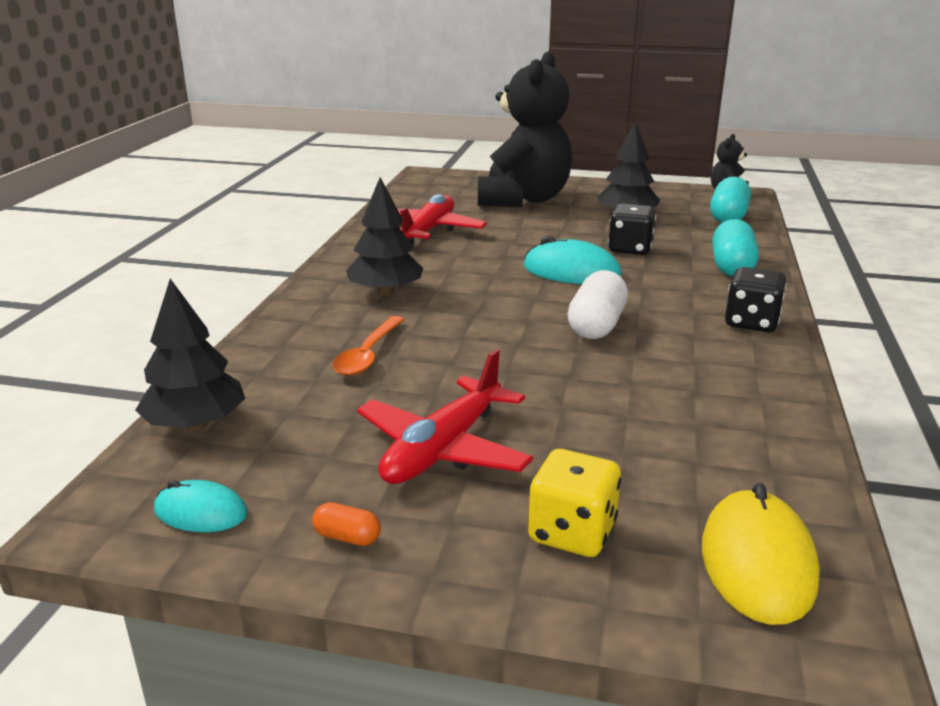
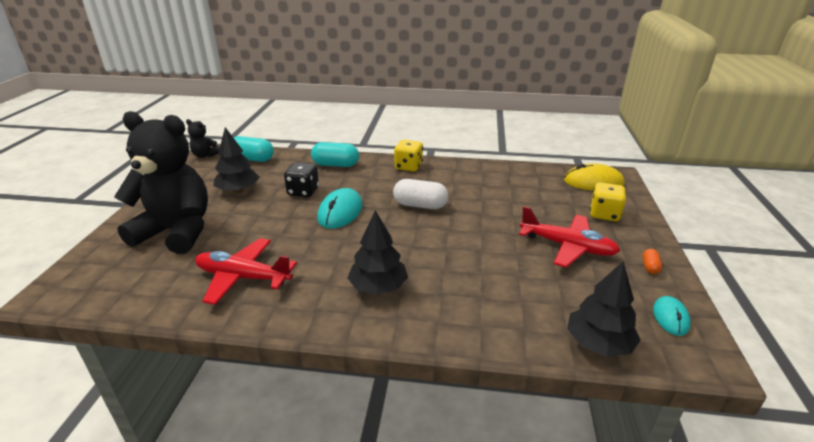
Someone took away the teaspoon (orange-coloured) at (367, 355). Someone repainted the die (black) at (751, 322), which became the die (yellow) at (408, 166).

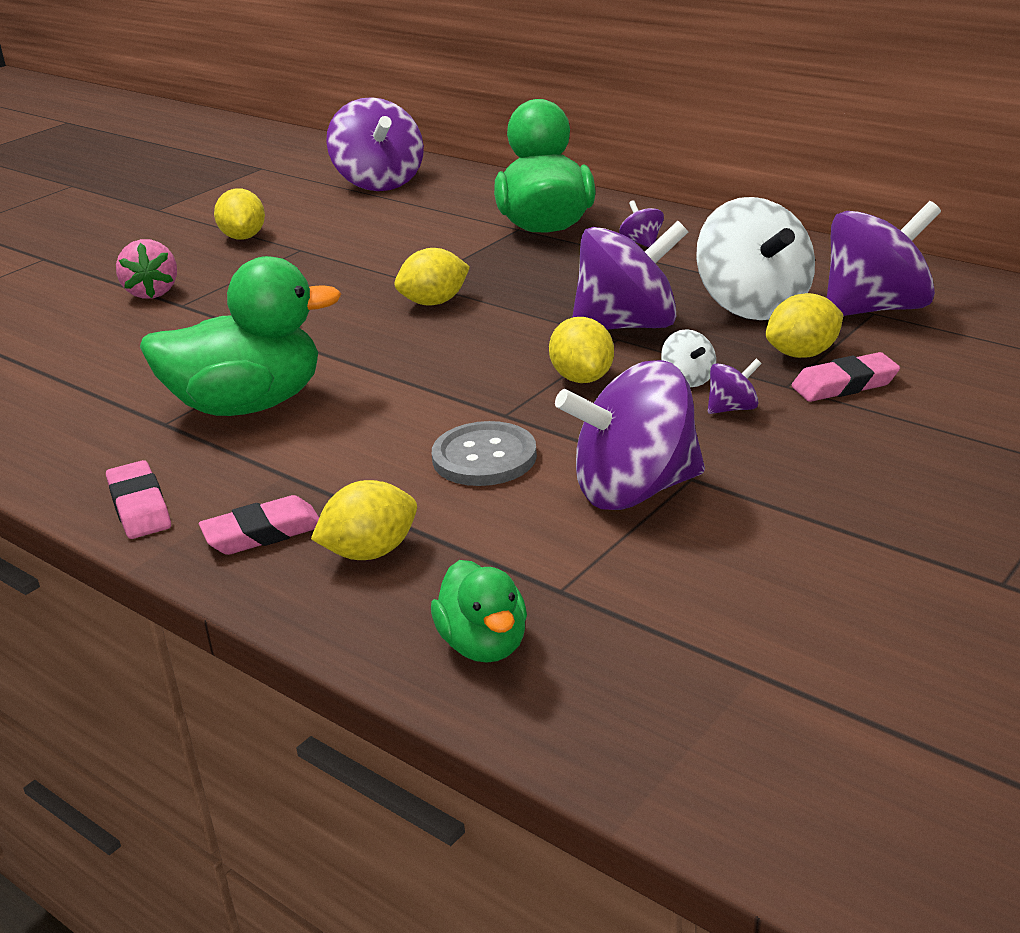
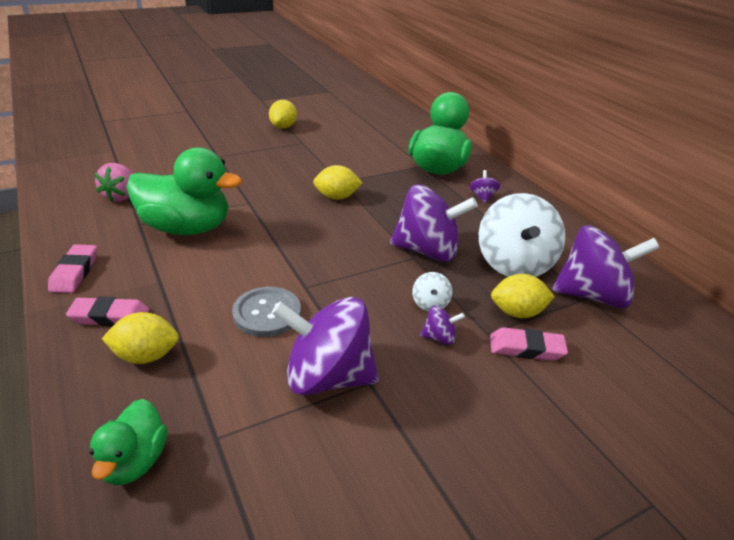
Someone carried the strawberry (pink) from (152, 292) to (121, 196). Someone took away the whirligig (violet) at (379, 182). Someone took away the lemon (yellow) at (582, 378).

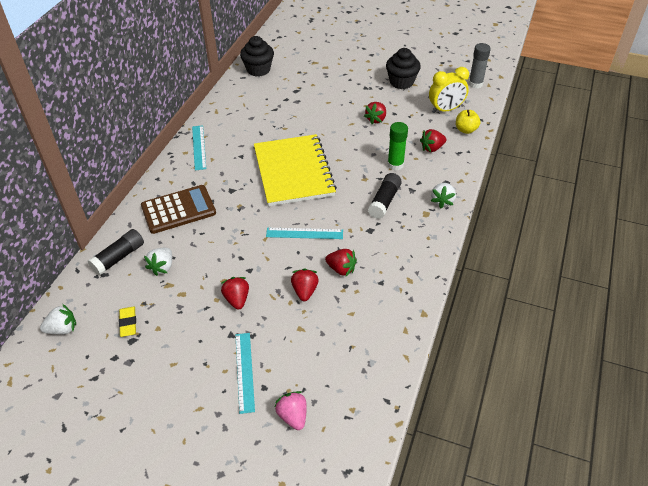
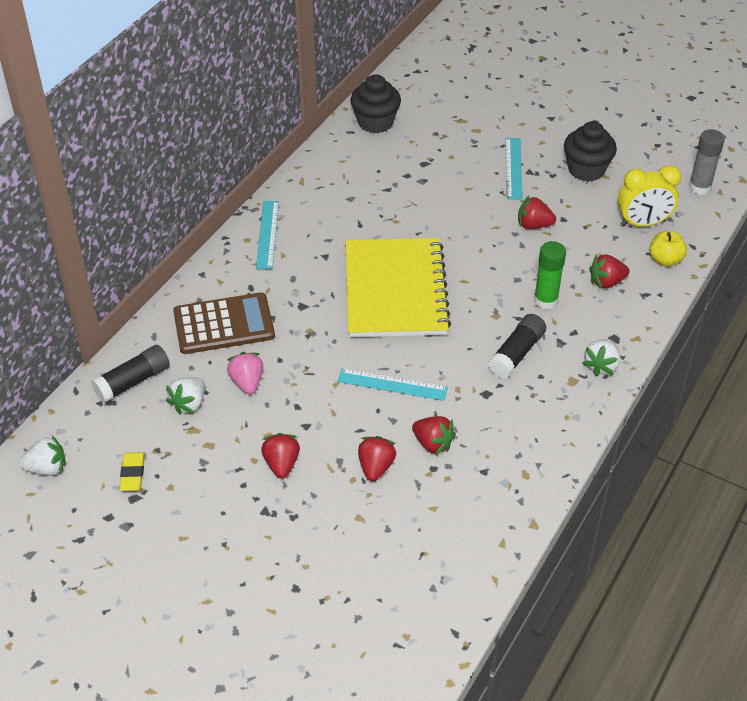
Someone carried the measuring stick (aqua) from (244, 371) to (513, 168). Someone carried the strawberry (pink) from (293, 416) to (247, 382). Someone rotated the strawberry (red) at (376, 119) by 60 degrees clockwise.

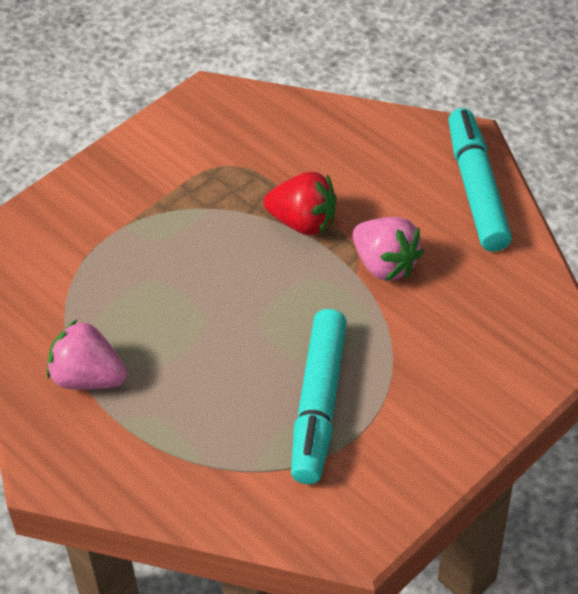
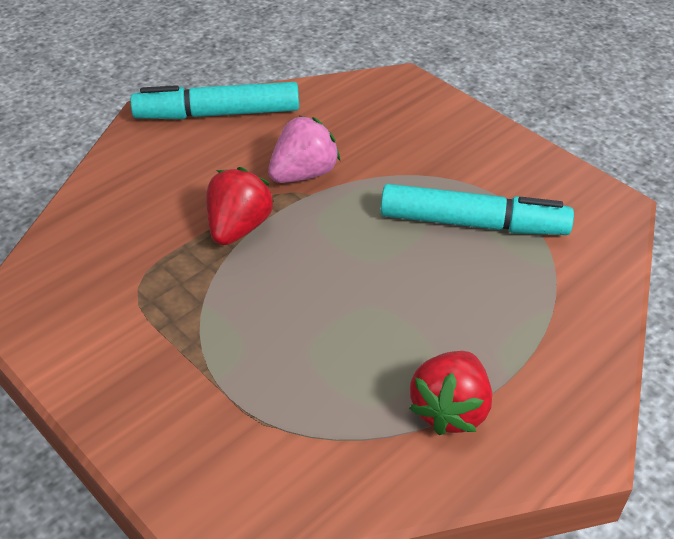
Someone repainted the strawberry (pink) at (88, 377), which became the strawberry (red) at (450, 409).

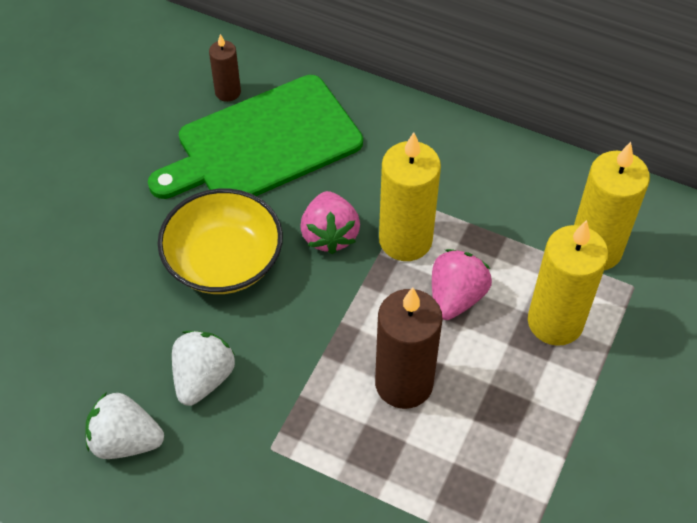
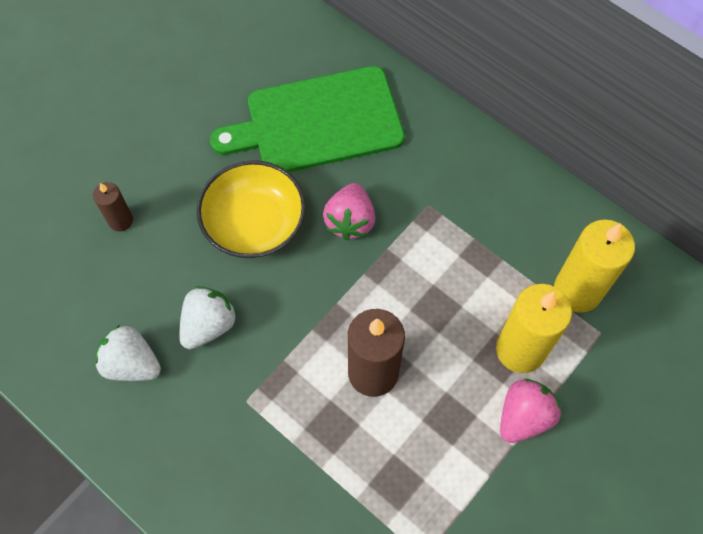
Someone carried the wax candle (dark brown) from (228, 92) to (120, 220). Someone took away the wax candle (yellow) at (405, 240). Someone carried the strawberry (pink) from (456, 297) to (523, 416).

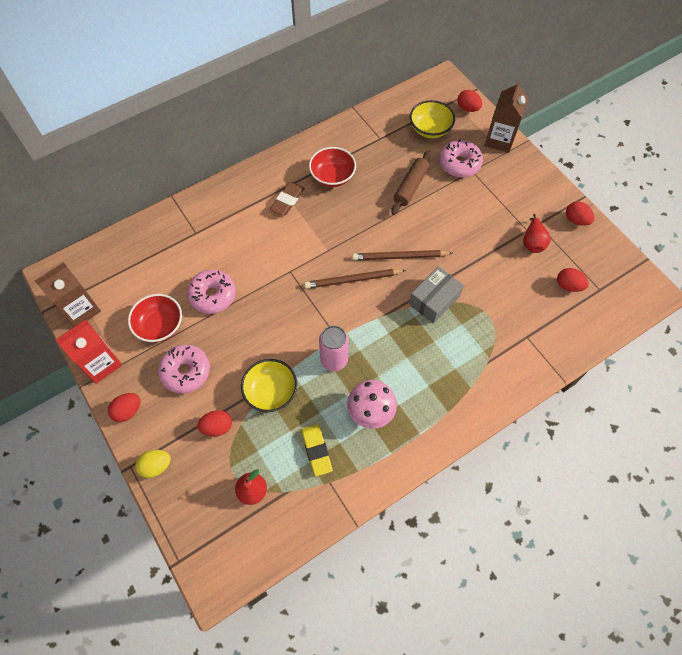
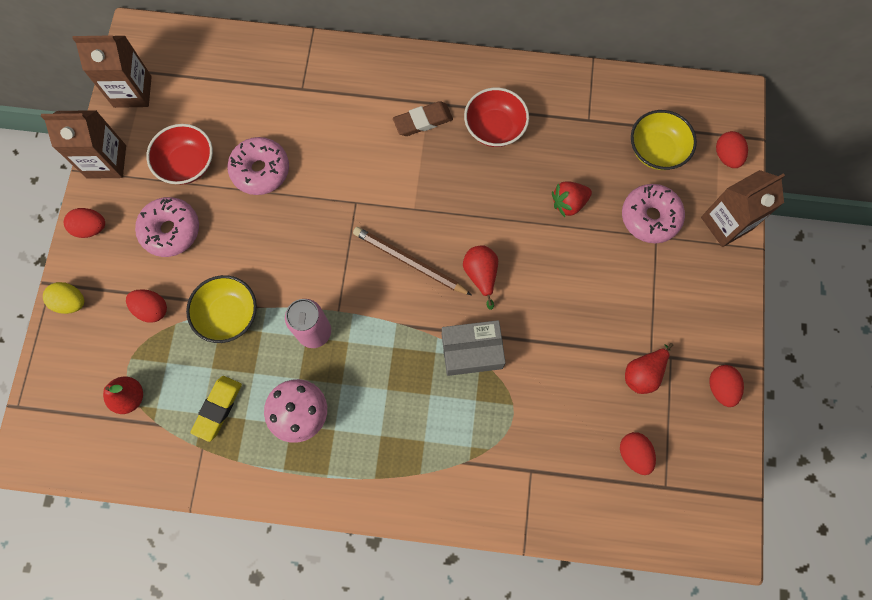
Someone repainted the carton (red) at (101, 363), which became the carton (dark brown) at (106, 161). Someone swapped the pencil (dark brown) at (400, 257) for the toy pear (red) at (481, 275). Someone swapped the dough roller (dark brown) at (410, 186) for the strawberry (red) at (568, 203).

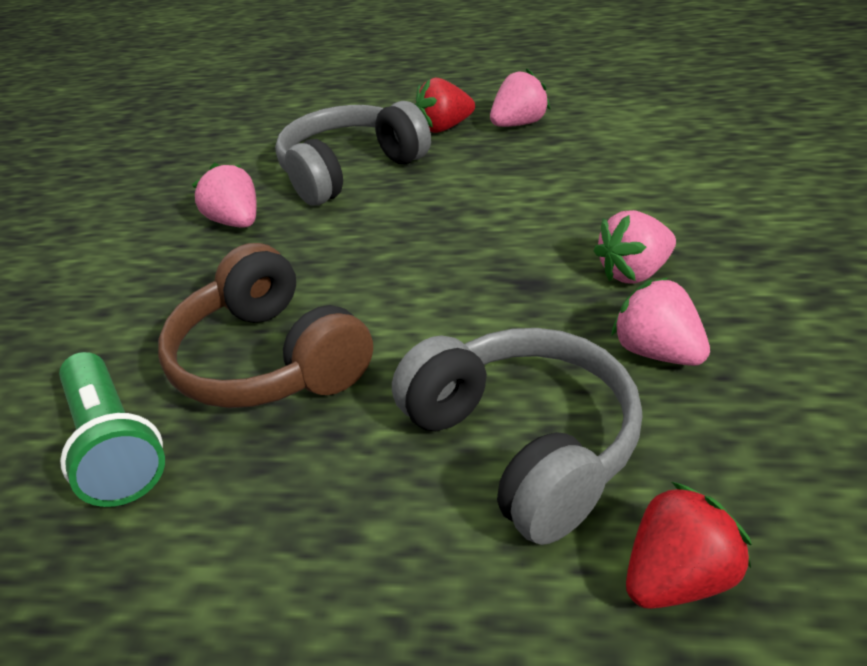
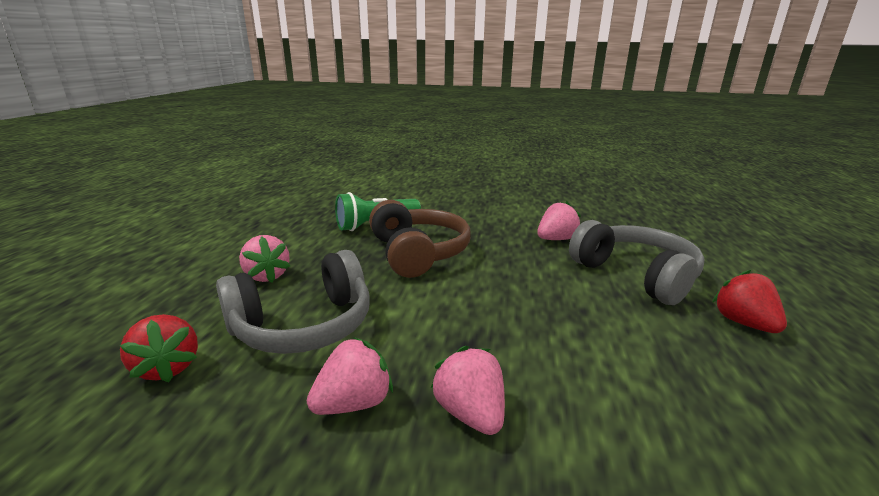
Someone rotated the over-ear headphones (dark brown) at (270, 360) by 105 degrees clockwise. Someone carried the strawberry (pink) from (519, 124) to (267, 276).

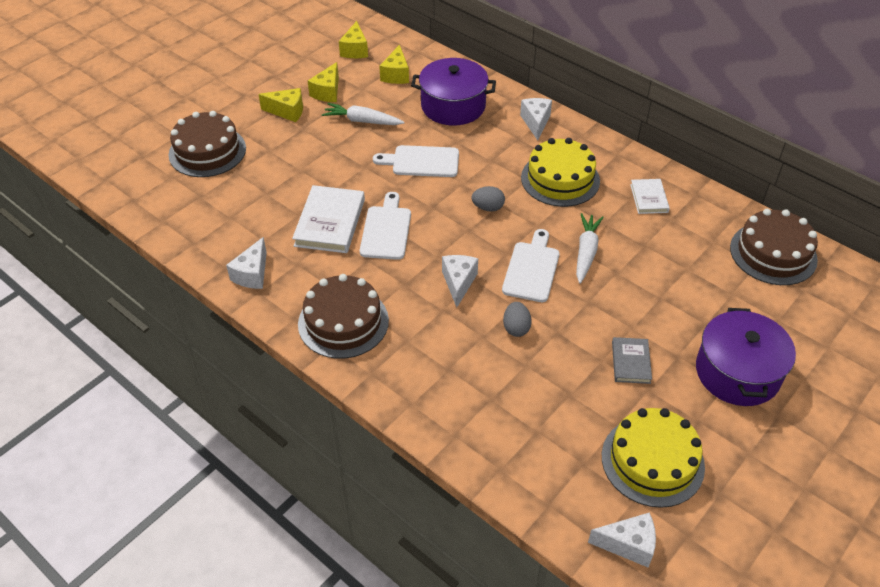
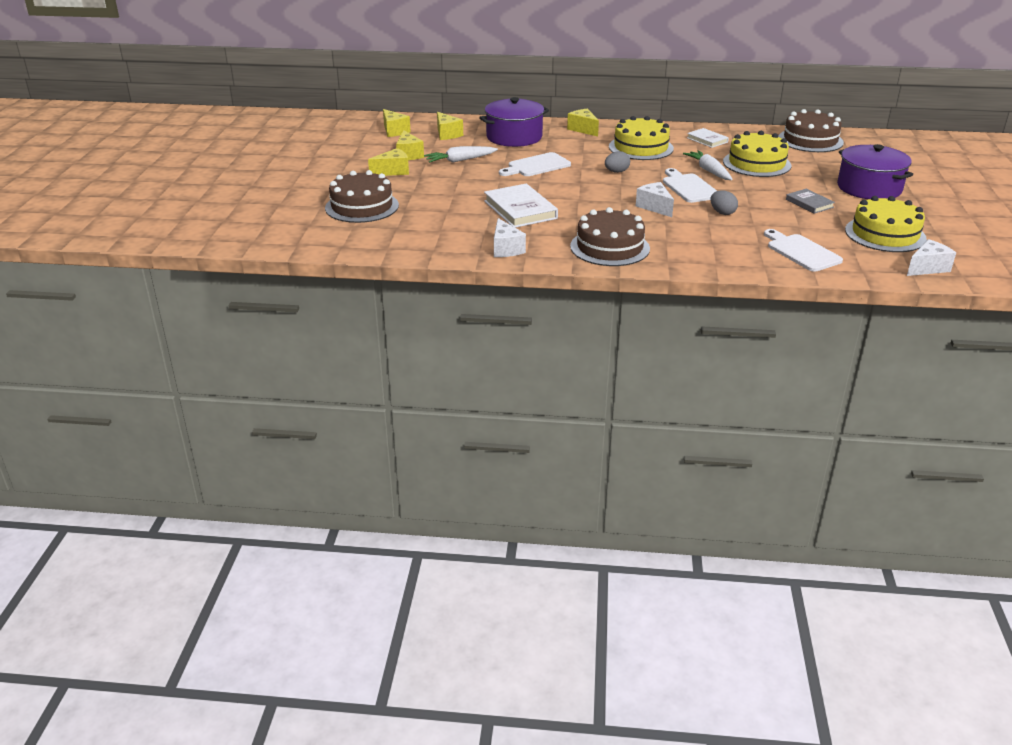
Someone carried the chopping board (snow-white) from (386, 230) to (801, 252). Someone repainted the cheese (snow-white) at (536, 122), which became the cheese (yellow) at (583, 129). Someone put down the layer cake (yellow) at (756, 163).

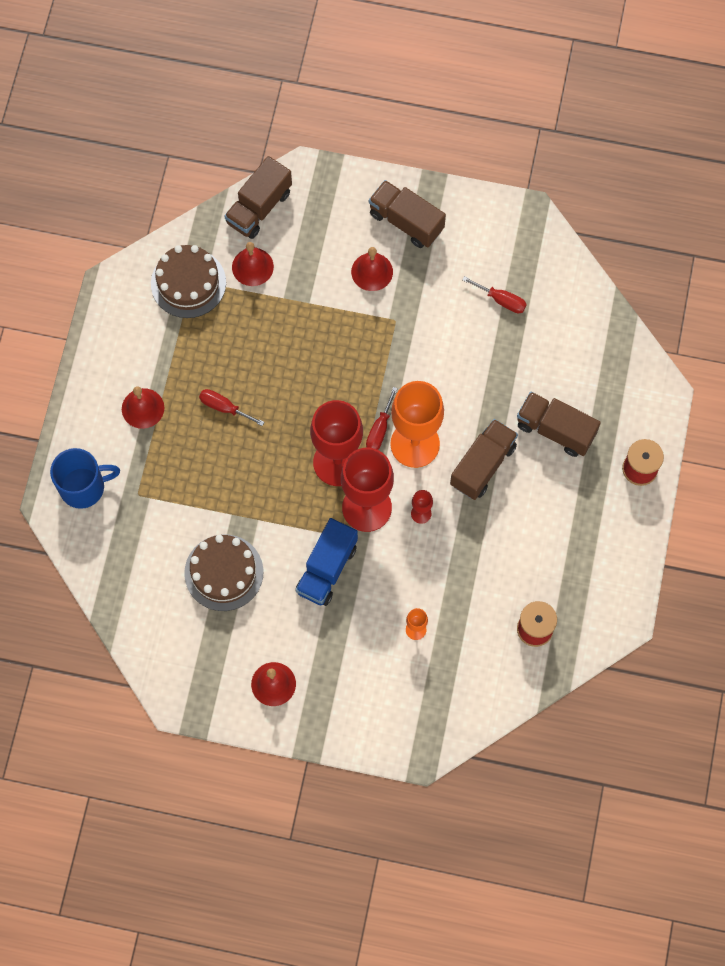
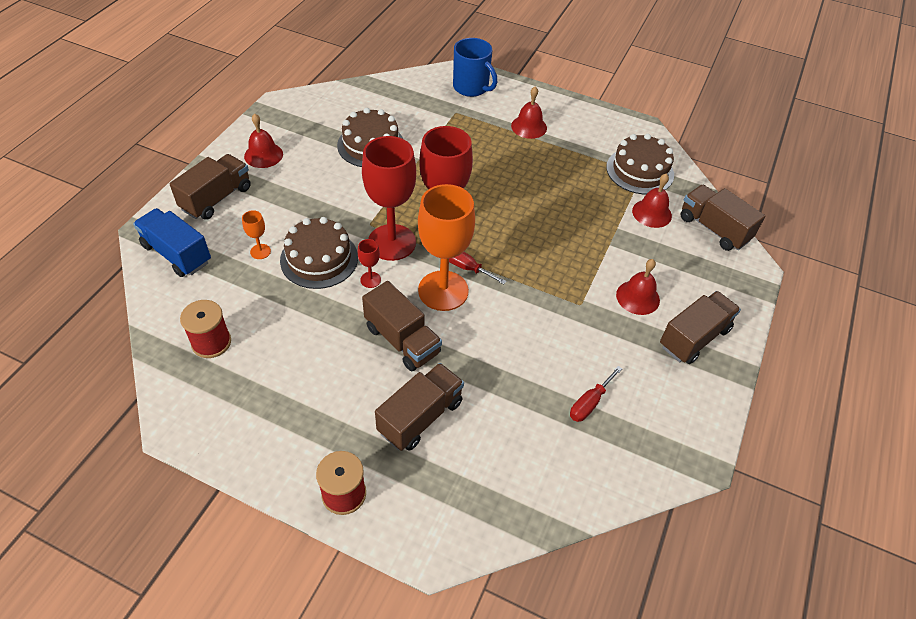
Someone rotated the mug (royal blue) at (83, 487) by 45 degrees counterclockwise. Someone took away the flat screwdriver (red) at (224, 407). Someone carried the lorry (royal blue) from (327, 569) to (177, 254). Someone put down the lorry (dark brown) at (216, 198). Someone put down the layer cake (dark brown) at (319, 259).

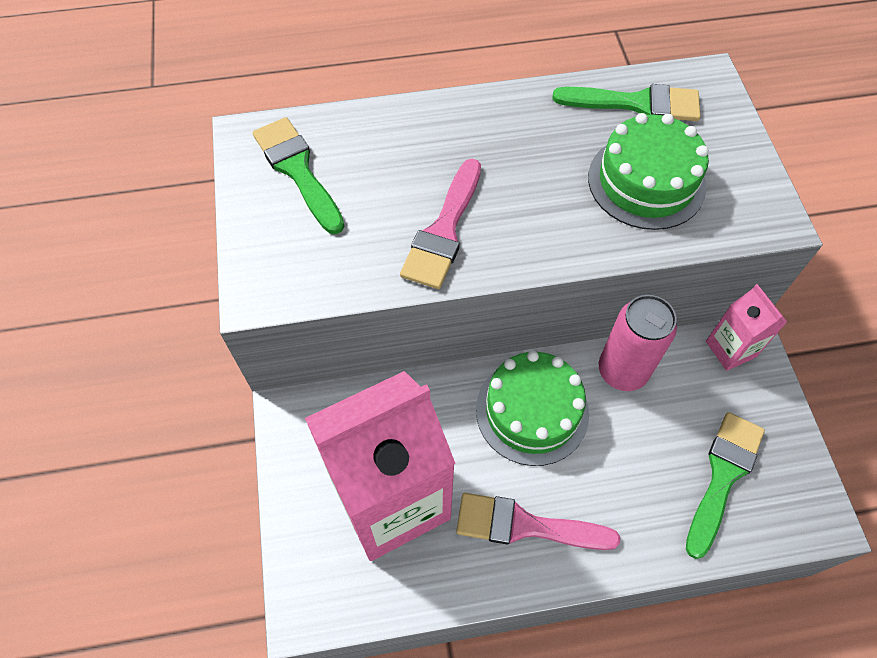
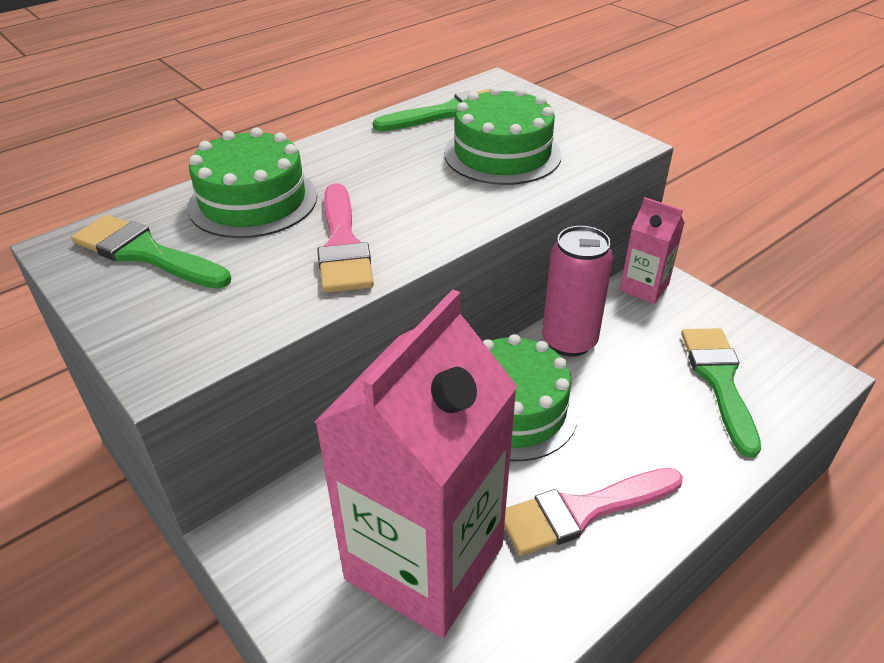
Someone put down the layer cake (emerald) at (253, 201).

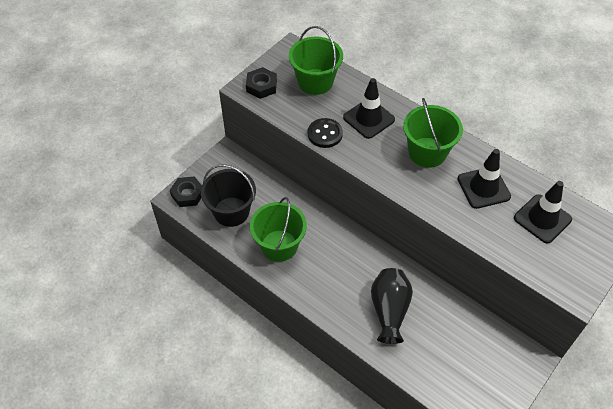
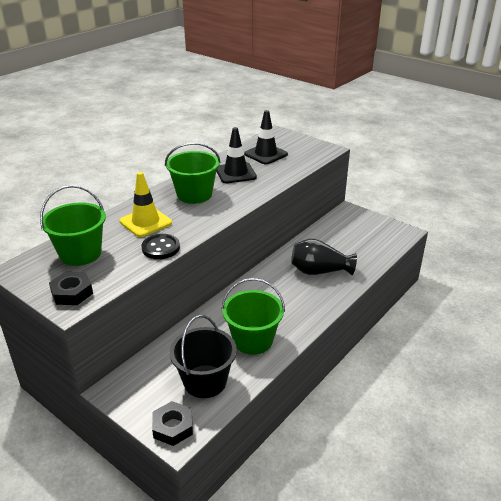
Someone repainted the road cone (black) at (368, 118), which became the road cone (yellow) at (145, 222).

